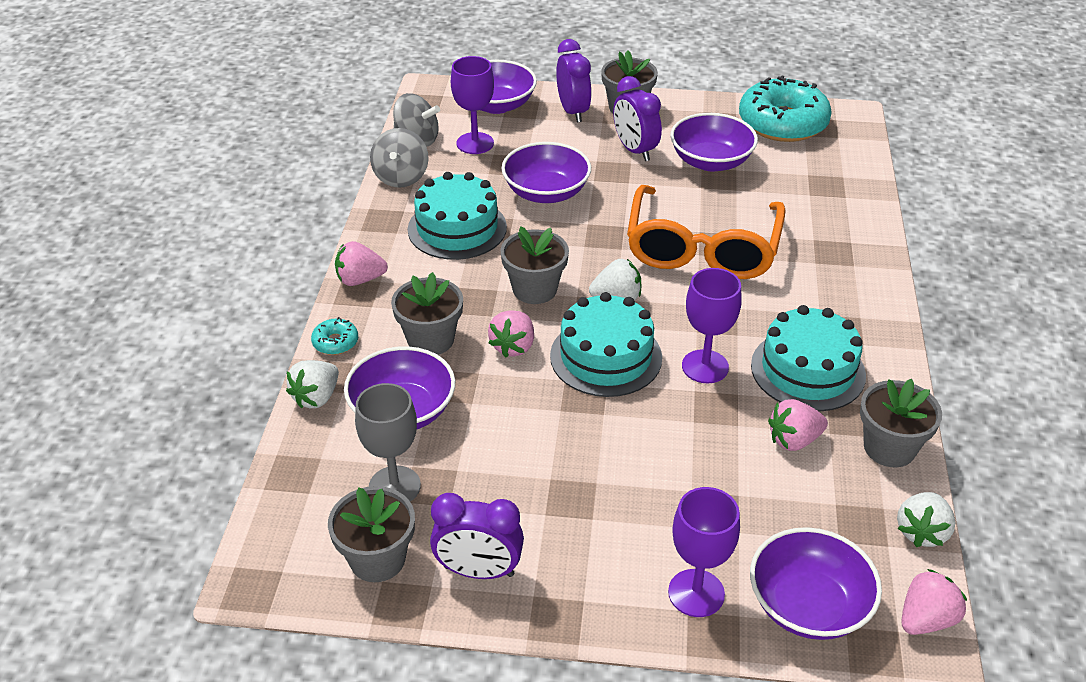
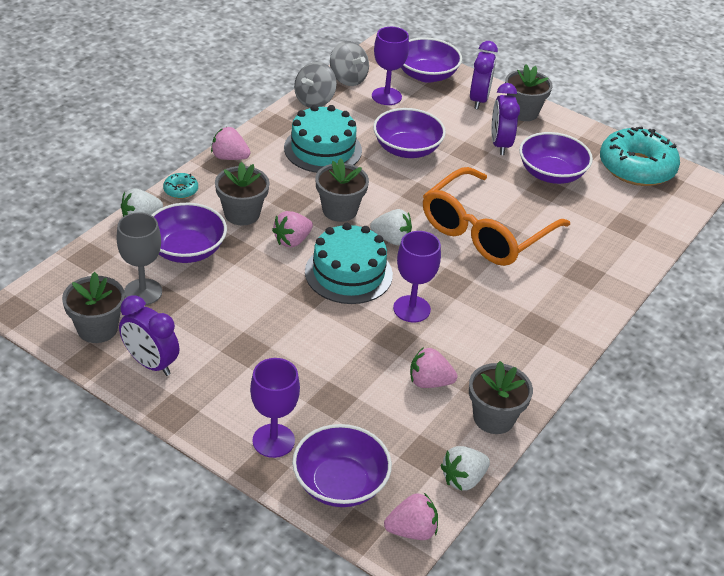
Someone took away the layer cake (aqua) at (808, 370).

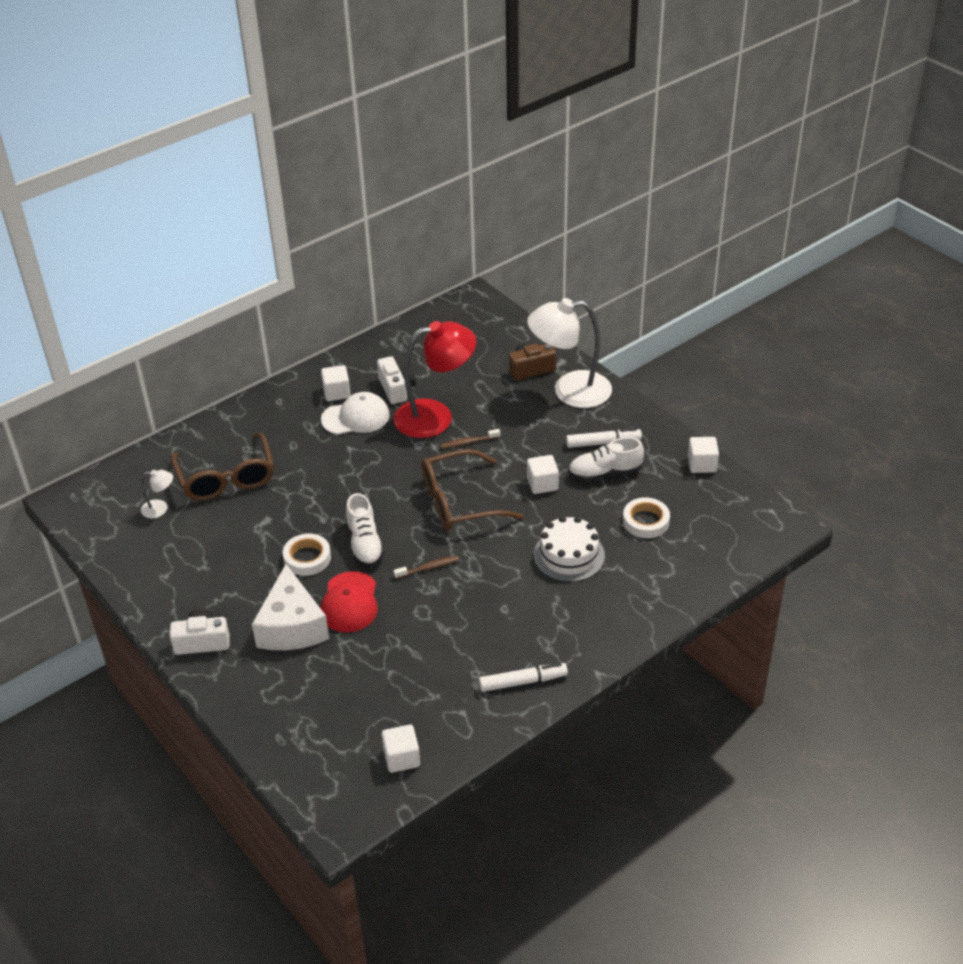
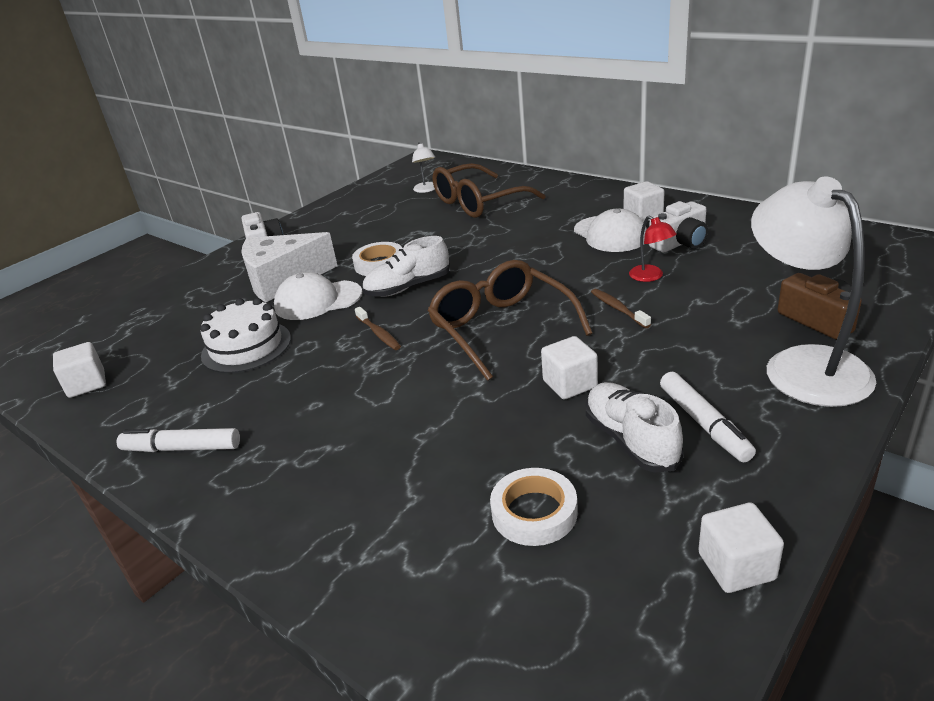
Someone repainted the baseball cap (red) at (349, 602), which became the baseball cap (snow-white) at (318, 300). Someone scaled the reading lamp (red) at (435, 416) by 0.43. Someone rotated the marker pen (snow-white) at (523, 682) by 120 degrees clockwise. Someone carried the layer cake (snow-white) from (569, 555) to (246, 347).

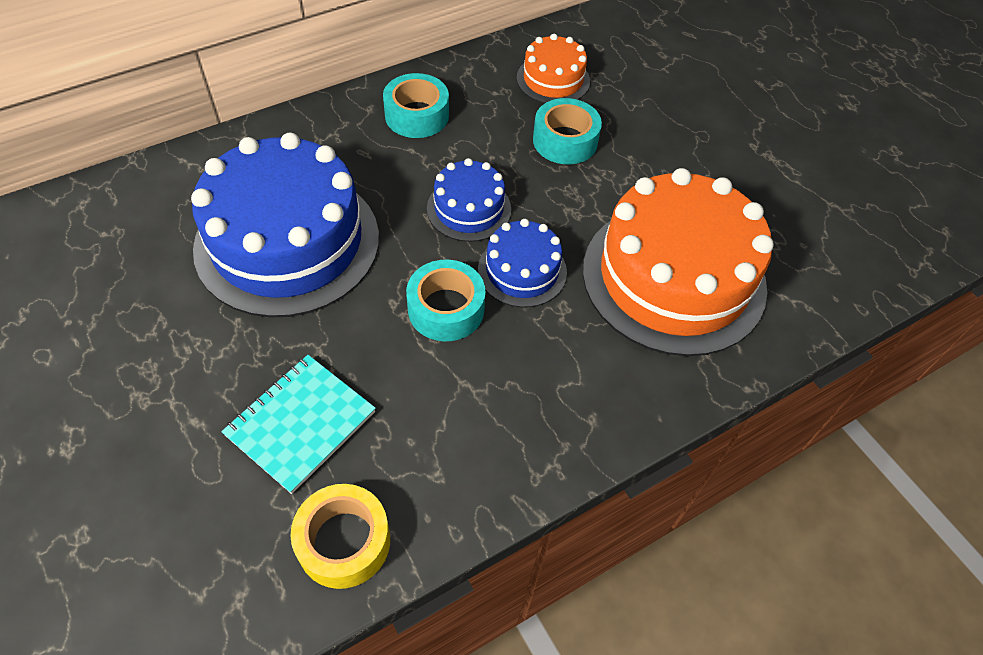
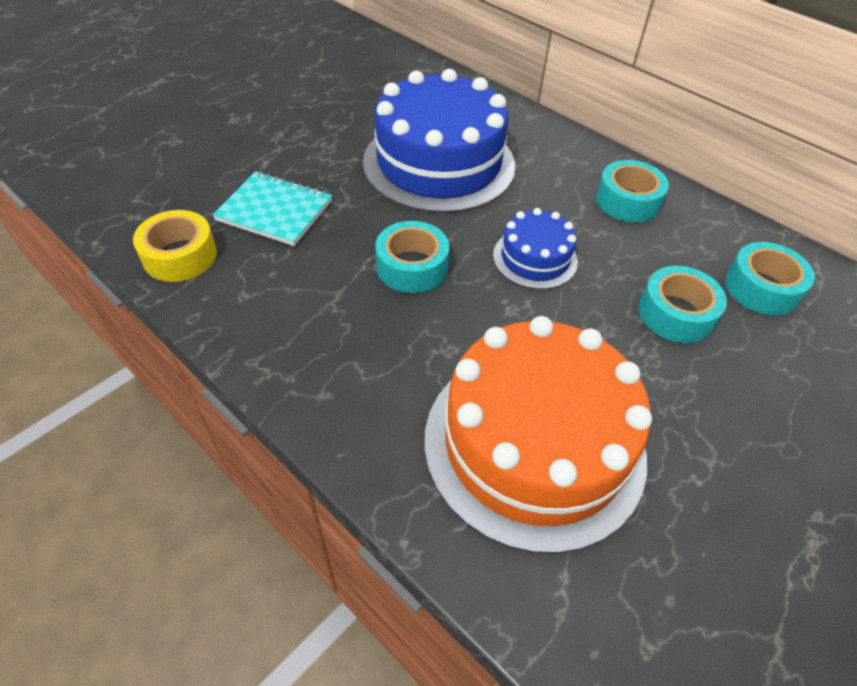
Someone took away the layer cake (royal blue) at (522, 271). Someone swapped the layer cake (orange-coloured) at (553, 79) for the tape (aqua) at (761, 288).

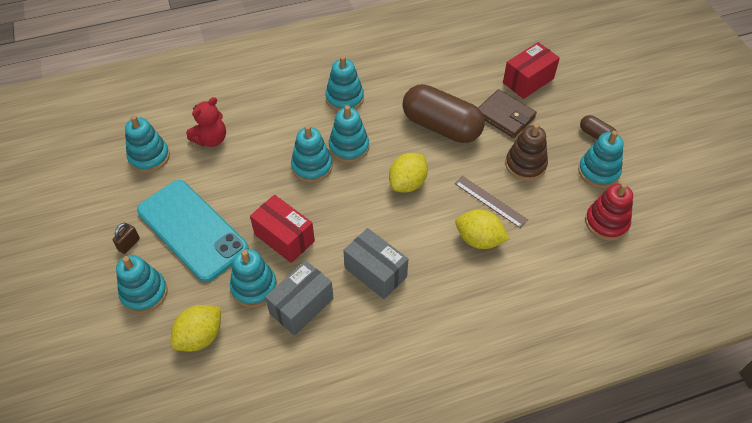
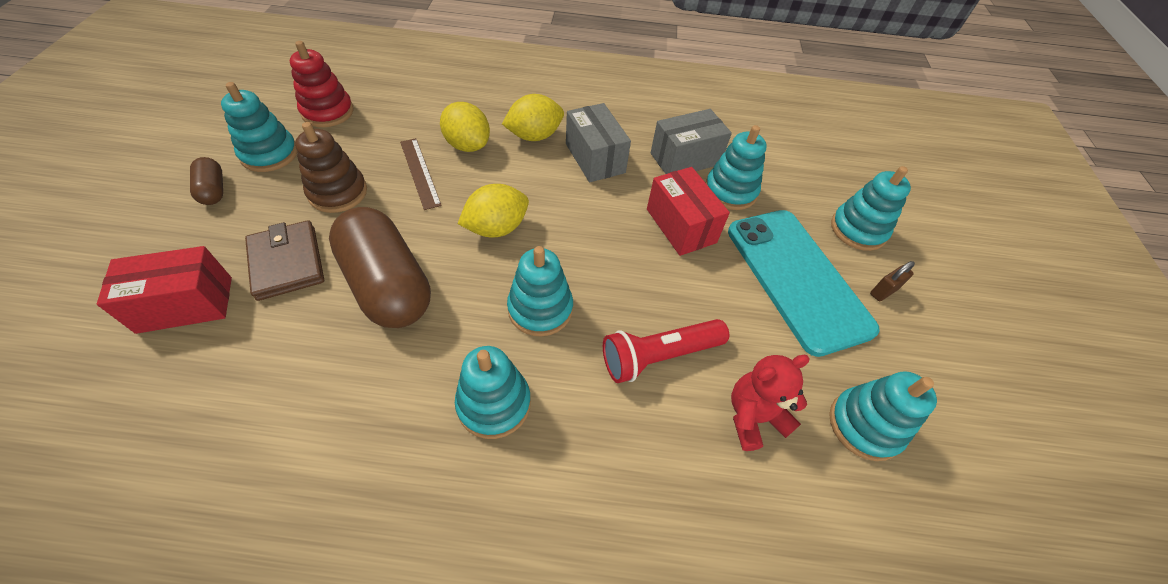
Someone carried the lemon (yellow) from (200, 337) to (534, 136). Someone took away the stacking toy (aqua) at (312, 166). Someone put down the pocket torch (red) at (659, 356).

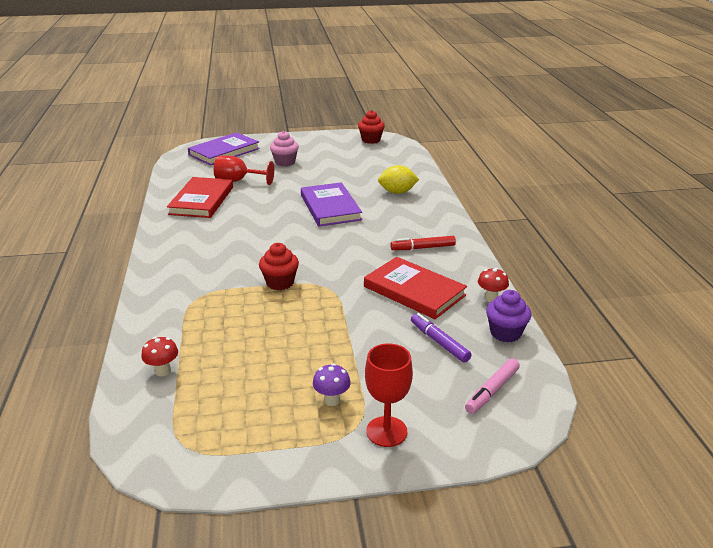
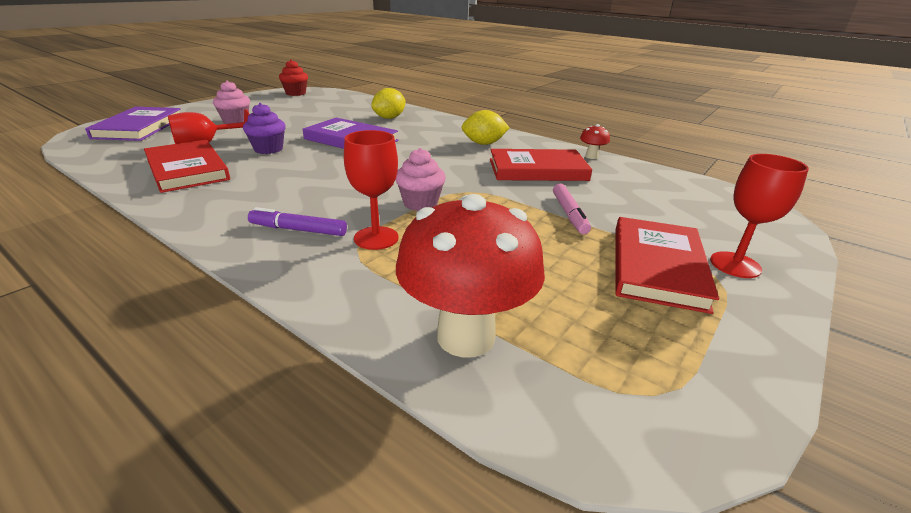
Someone scaled the fungus (red) at (163, 371) by 2.36. Someone repainted the cupcake (red) at (280, 283), which became the cupcake (pink) at (420, 203). Someone swapped the fungus (violet) at (332, 400) for the hardback (red) at (657, 266). Someone swapped the marker pen (red) at (423, 248) for the lemon (yellow) at (483, 143). Someone carried the marker pen (violet) from (439, 342) to (298, 230). Someone carried the marker pen (pink) from (492, 391) to (569, 214). Someone carried the cupcake (violet) from (505, 333) to (268, 149). Someone put down the goblet (red) at (376, 238).

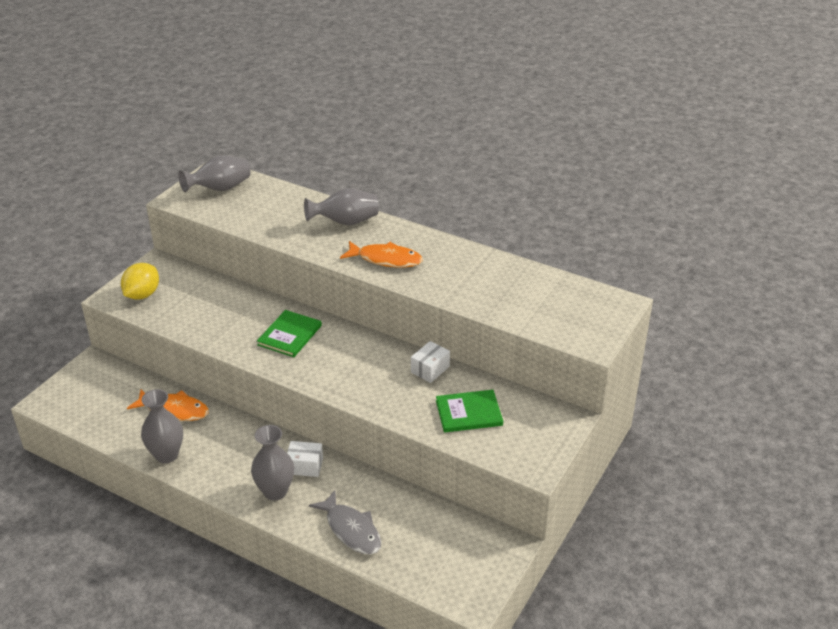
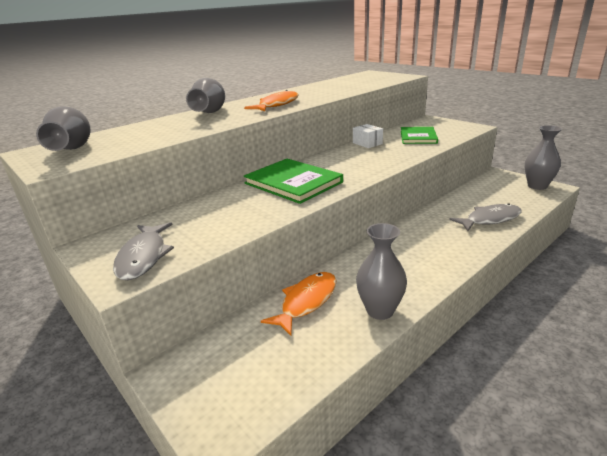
Someone swapped the lemon (yellow) at (142, 295) for the toy fish (grey) at (144, 257). Someone carried the flower vase (grey) from (275, 491) to (537, 186). Someone scaled the hardback (emerald) at (290, 335) by 1.51. Someone took away the box (snow-white) at (305, 466).

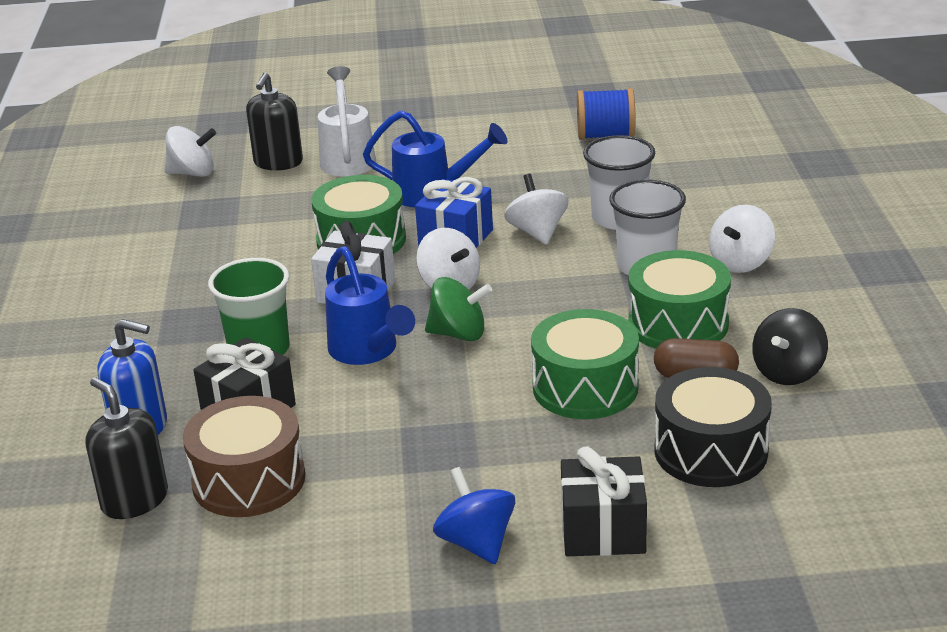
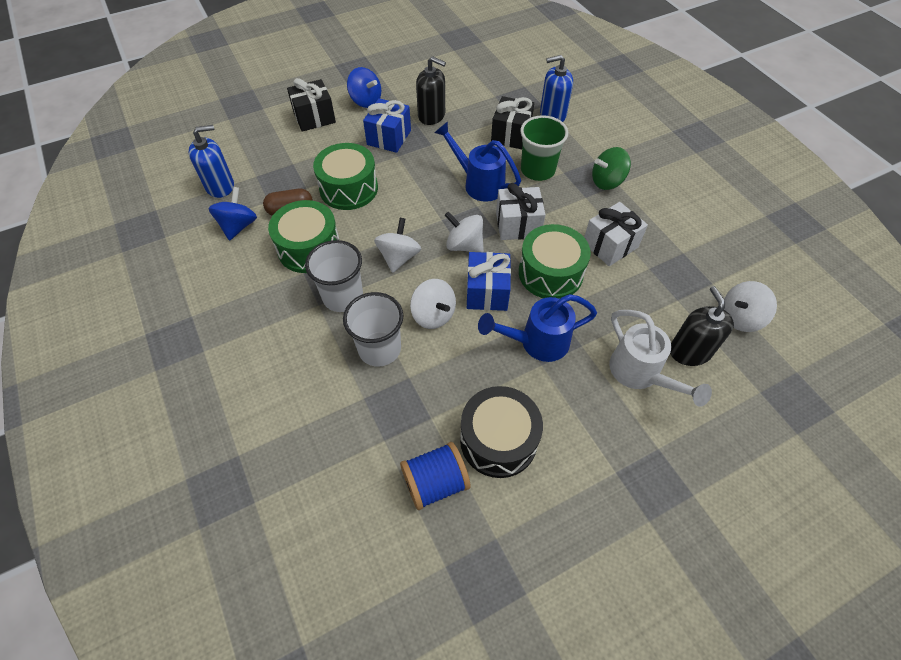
Someone carried the soap pump (black) from (134, 500) to (431, 115). Someone took away the snare drum (dark brown) at (249, 480). Someone carried the whirligig (emerald) from (459, 334) to (607, 181). Someone carried the snare drum (black) from (710, 451) to (498, 440). Someone carried the whirligig (snow-white) from (741, 262) to (399, 257). Someone repainted the whirligig (black) at (788, 372), which became the whirligig (royal blue) at (238, 226). Someone put down the soap pump (royal blue) at (220, 186). Someone put down the wrapped gift (royal blue) at (389, 137). Someone put down the wrapped gift (snow-white) at (610, 245).

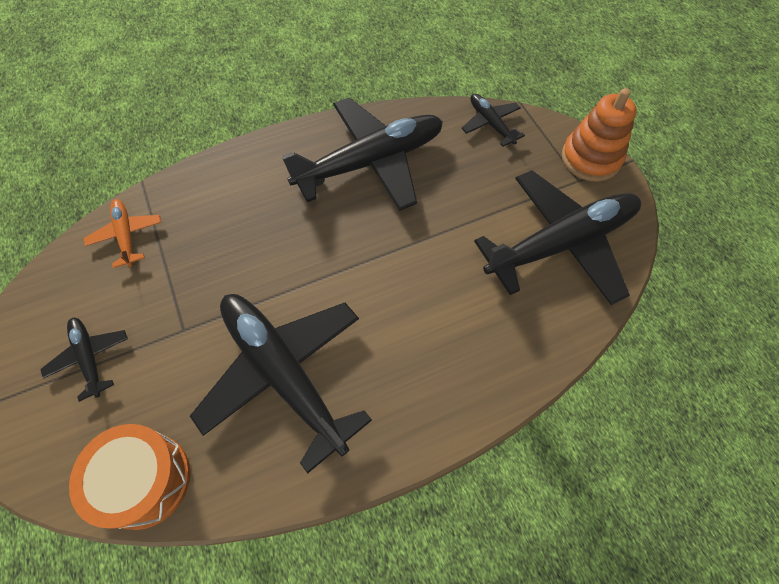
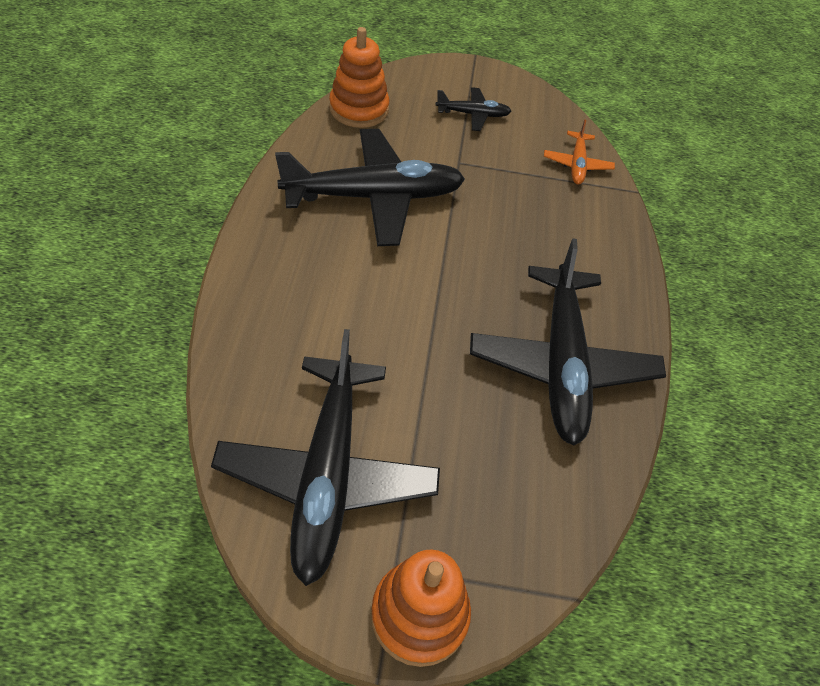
Someone swapped the snare drum (orange-coloured) at (144, 480) for the stacking toy (orange-coloured) at (359, 109). Someone rotated the plane (orange-coloured) at (126, 236) by 90 degrees clockwise. Someone took away the plane (black) at (491, 124).

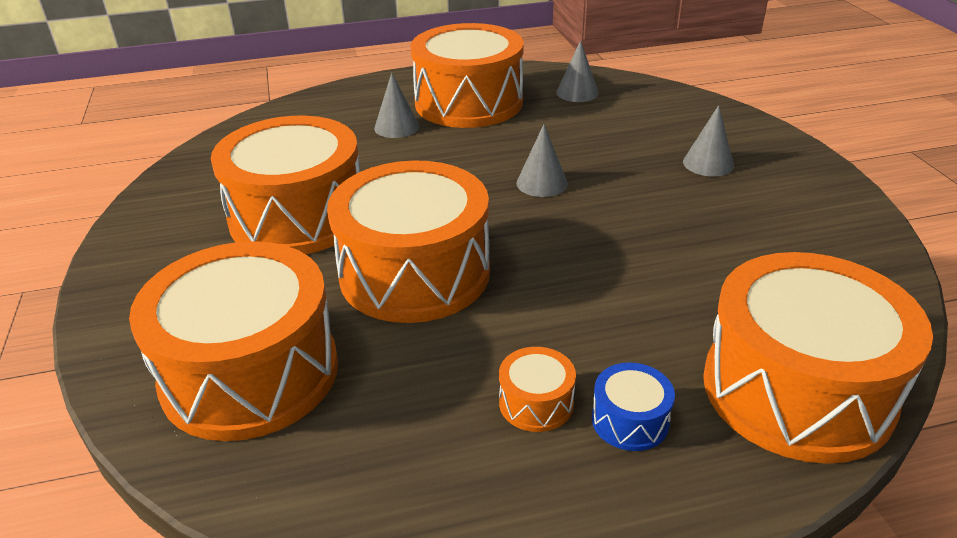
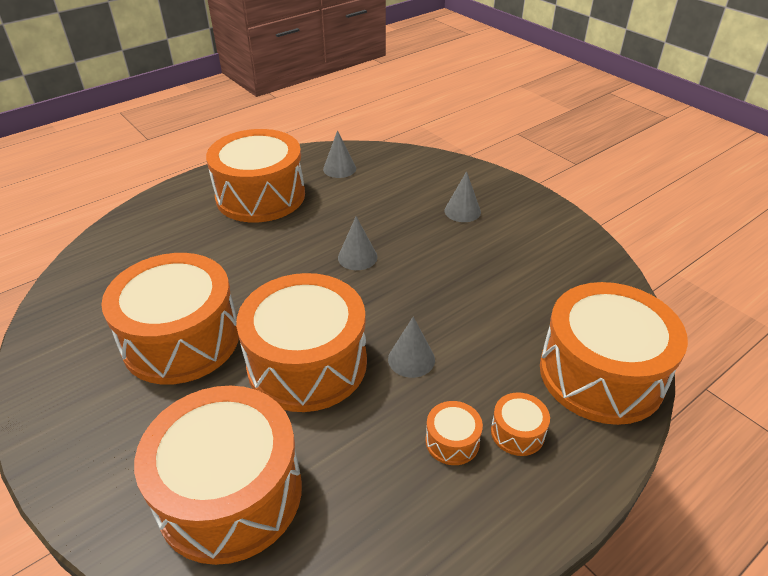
Someone carried the cone shape (grey) from (396, 127) to (411, 359). Someone repainted the snare drum (royal blue) at (630, 420), which became the snare drum (orange-coloured) at (517, 432).

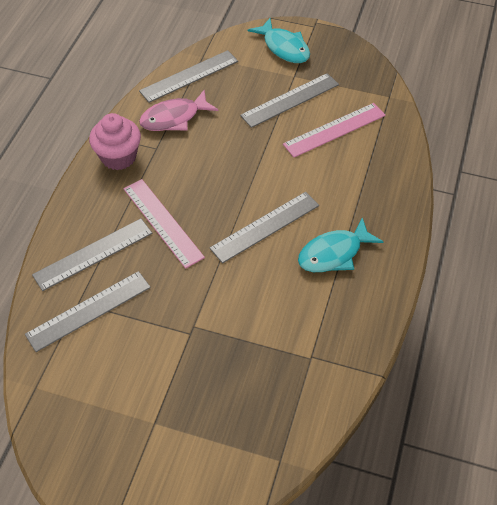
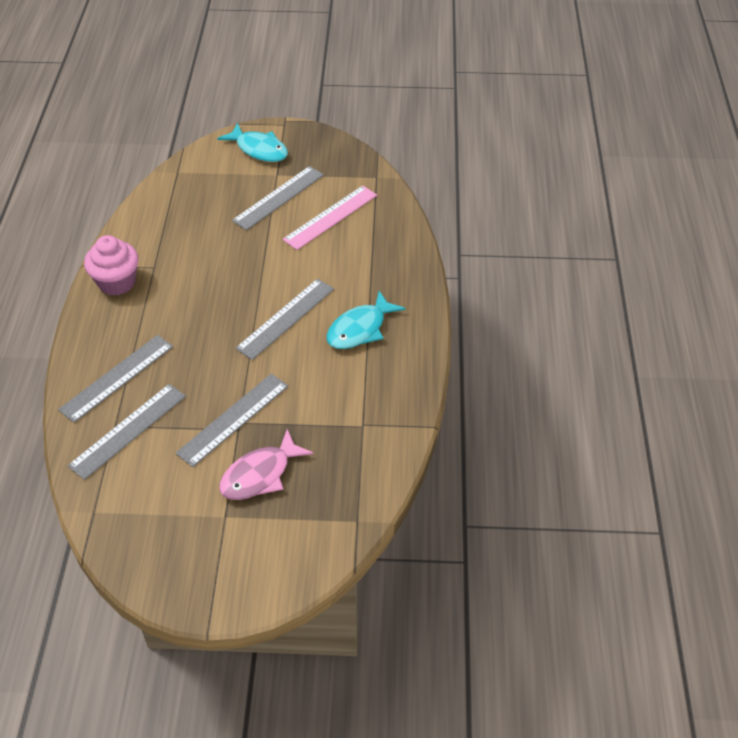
Someone took away the measuring stick (pink) at (162, 222). Someone carried the measuring stick (grey) from (189, 76) to (233, 419). Someone carried the toy fish (pink) from (174, 118) to (260, 474).

